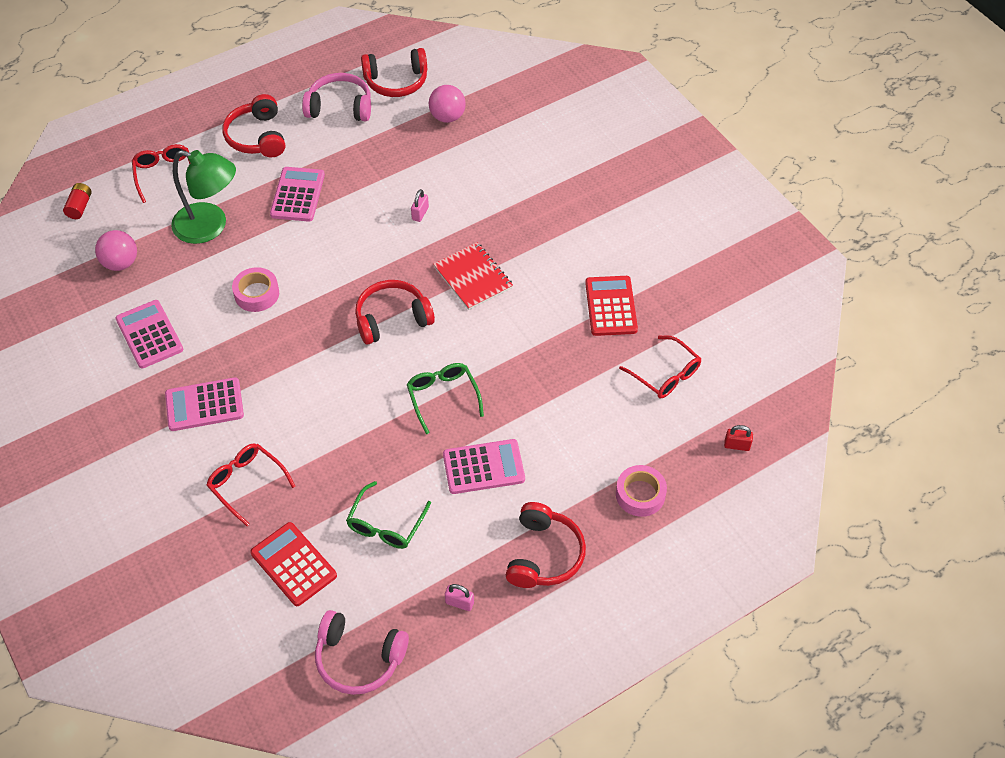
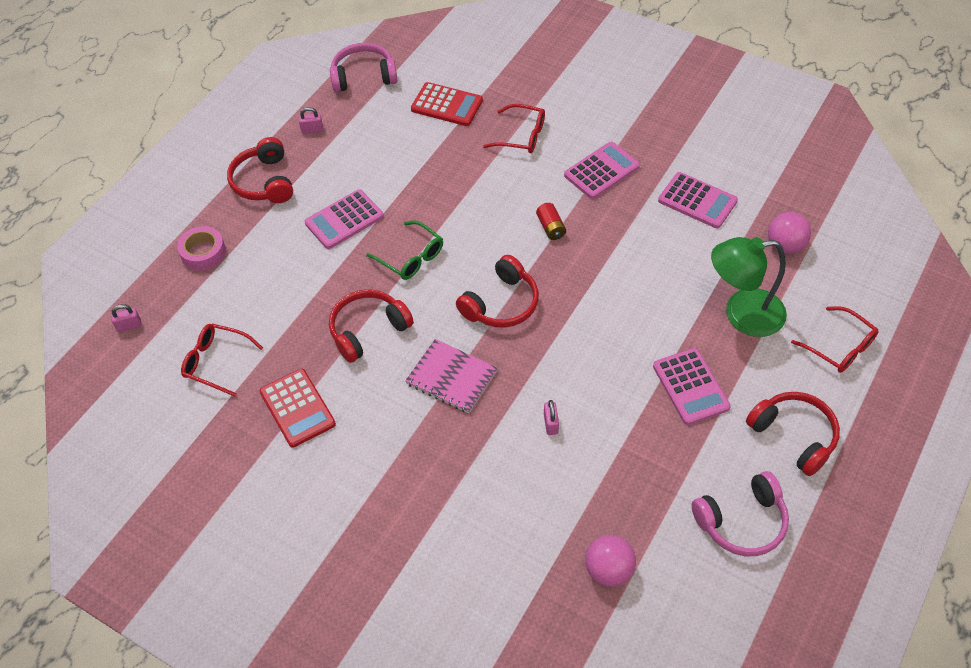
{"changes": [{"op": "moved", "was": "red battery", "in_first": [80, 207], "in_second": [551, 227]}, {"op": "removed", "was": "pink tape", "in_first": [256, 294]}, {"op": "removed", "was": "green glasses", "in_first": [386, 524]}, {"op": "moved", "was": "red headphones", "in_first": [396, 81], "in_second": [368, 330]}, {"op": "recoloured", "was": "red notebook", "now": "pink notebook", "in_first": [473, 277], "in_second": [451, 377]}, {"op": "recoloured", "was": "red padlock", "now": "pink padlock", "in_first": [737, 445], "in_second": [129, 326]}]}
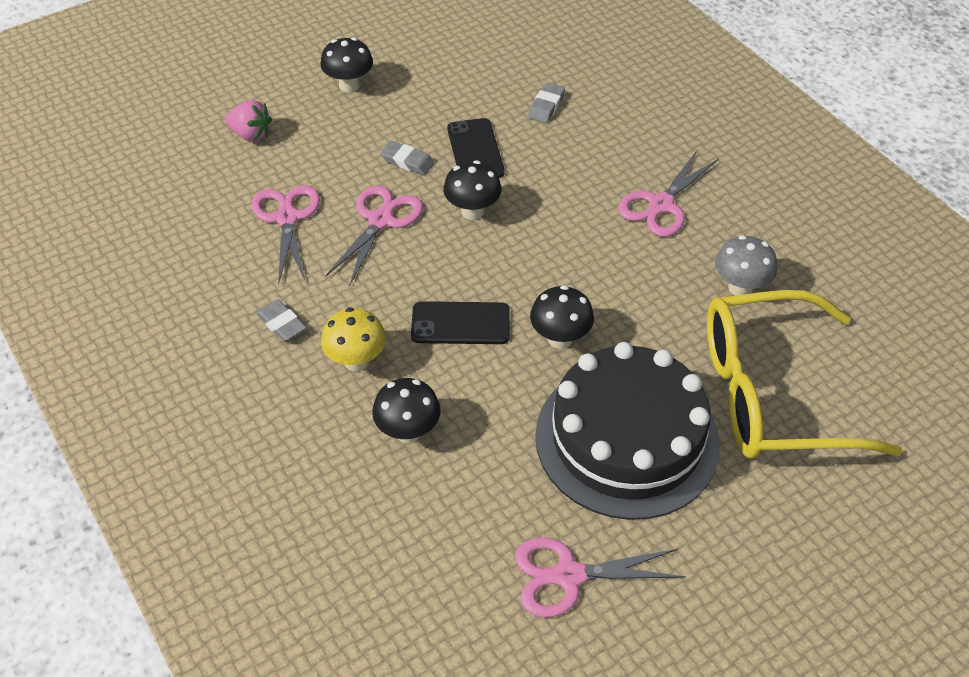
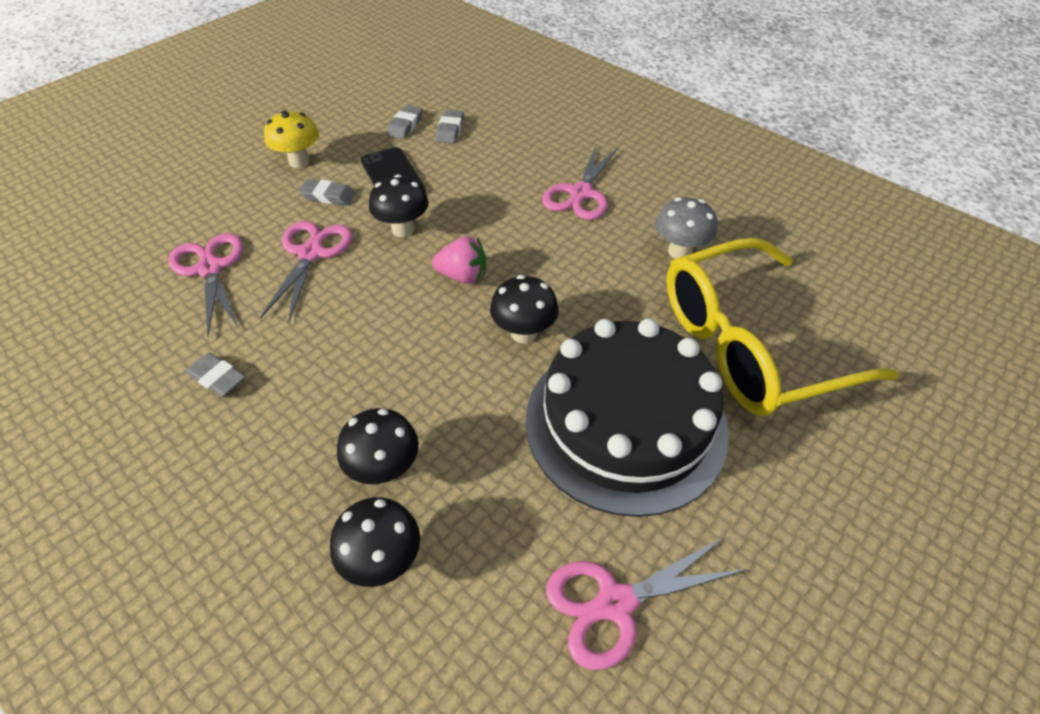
{"changes": [{"op": "moved", "was": "pink strawberry", "in_first": [251, 134], "in_second": [463, 276]}, {"op": "moved", "was": "black mushroom", "in_first": [349, 85], "in_second": [383, 561]}, {"op": "moved", "was": "yellow mushroom", "in_first": [356, 361], "in_second": [299, 161]}, {"op": "removed", "was": "black phone", "in_first": [460, 324]}, {"op": "added", "now": "grey eraser", "in_second": [405, 125]}]}
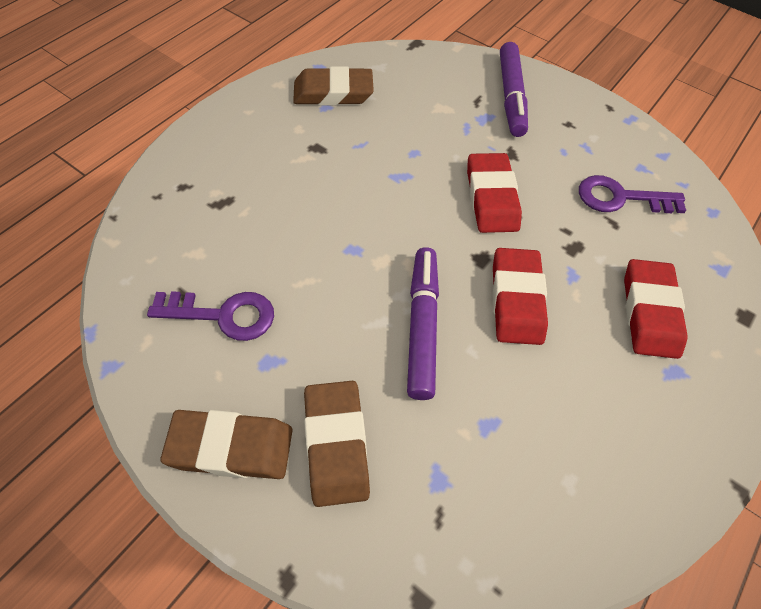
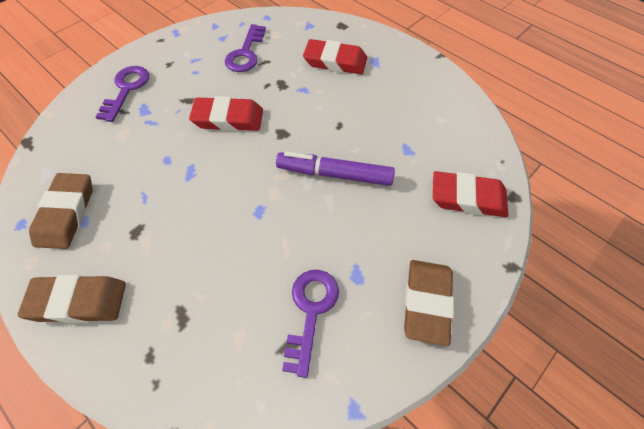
{"changes": [{"op": "moved", "was": "brown eraser", "in_first": [336, 444], "in_second": [78, 301]}, {"op": "moved", "was": "red eraser", "in_first": [516, 300], "in_second": [468, 198]}, {"op": "replaced", "was": "purple marker", "now": "purple key", "in_first": [511, 96], "in_second": [126, 90]}]}
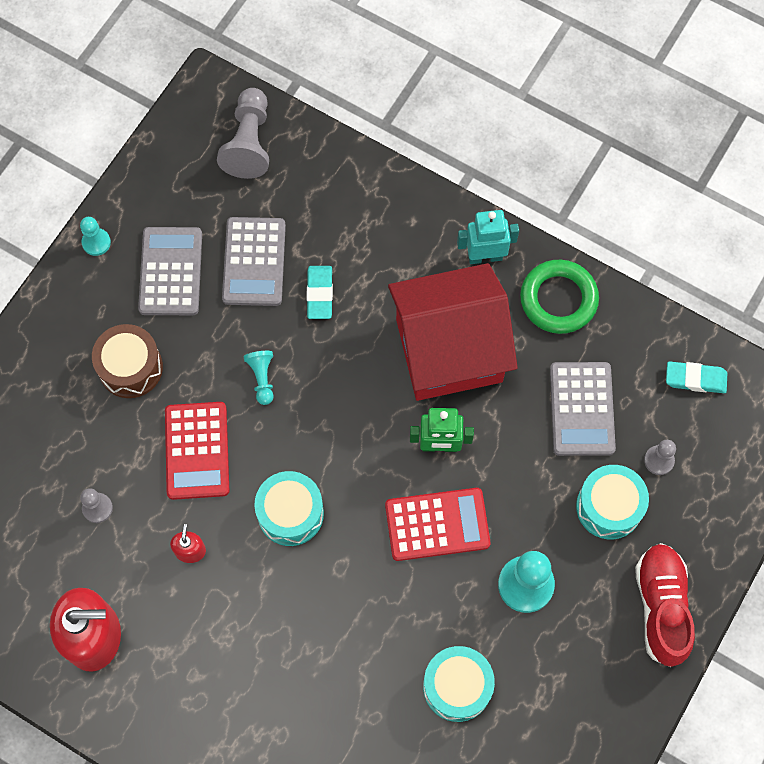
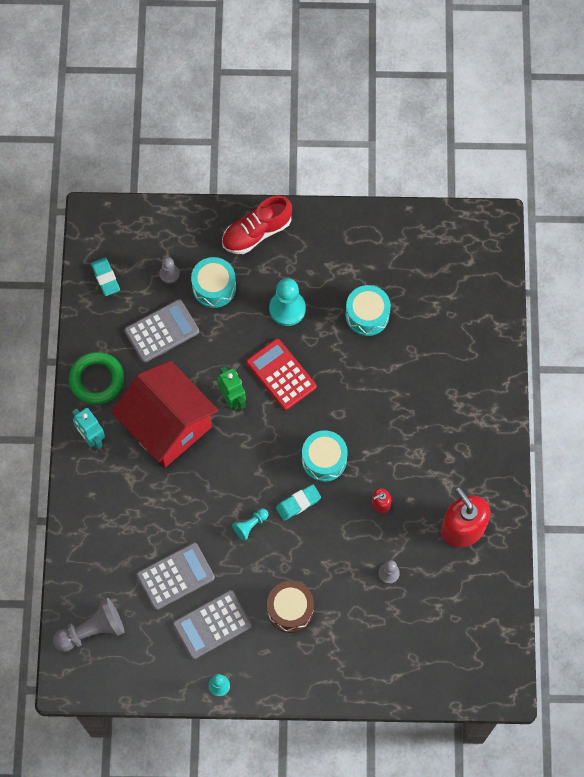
{"changes": [{"op": "removed", "was": "red calculator", "in_first": [197, 451]}, {"op": "moved", "was": "turquoise eraser", "in_first": [319, 294], "in_second": [298, 503]}]}
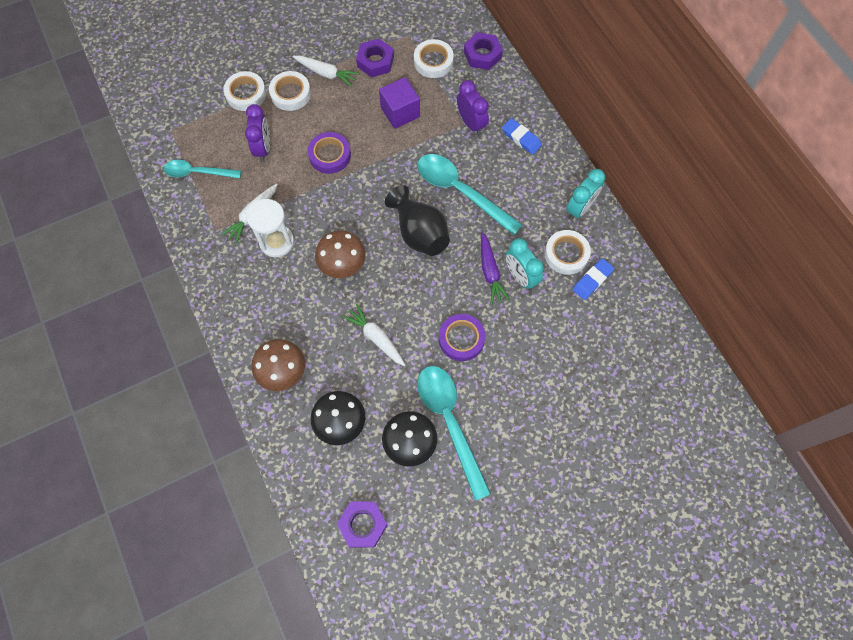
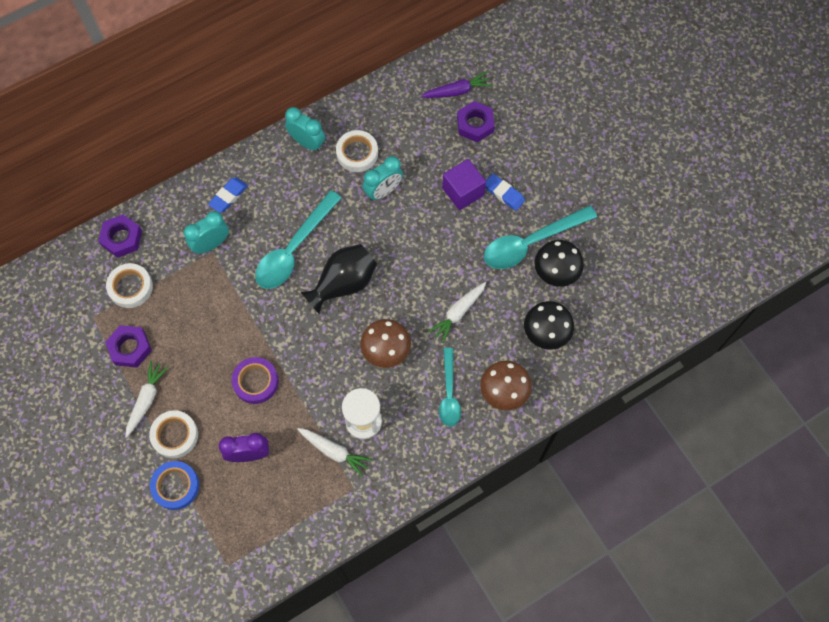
{"changes": [{"op": "moved", "was": "turquoise spoon", "in_first": [197, 172], "in_second": [449, 393]}, {"op": "recoloured", "was": "white tape", "now": "blue tape", "in_first": [246, 94], "in_second": [175, 486]}, {"op": "moved", "was": "purple nut", "in_first": [363, 525], "in_second": [475, 124]}, {"op": "moved", "was": "purple cube", "in_first": [400, 112], "in_second": [463, 191]}, {"op": "removed", "was": "purple tape", "in_first": [461, 339]}, {"op": "recoloured", "was": "purple clock", "now": "turquoise clock", "in_first": [471, 123], "in_second": [211, 244]}, {"op": "moved", "was": "purple carrot", "in_first": [490, 272], "in_second": [457, 91]}, {"op": "moved", "was": "blue eraser", "in_first": [592, 280], "in_second": [504, 193]}]}
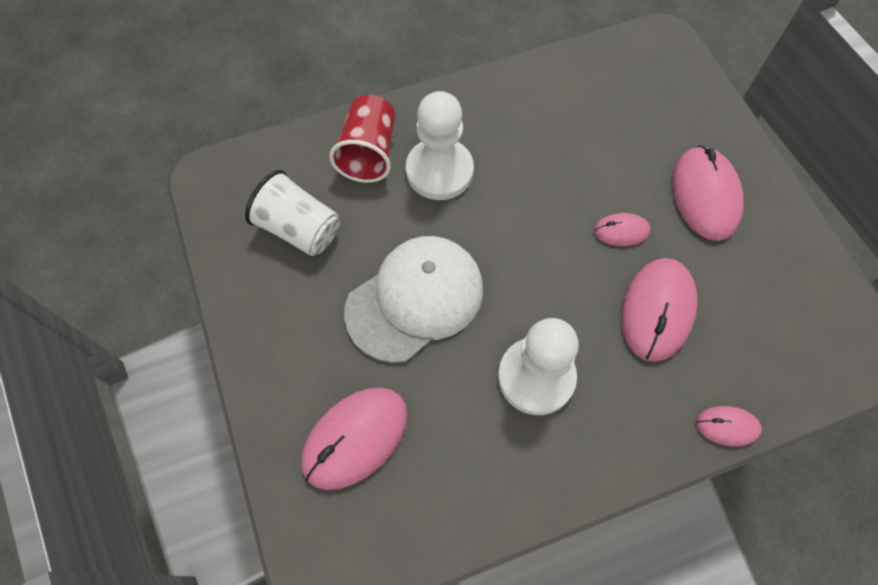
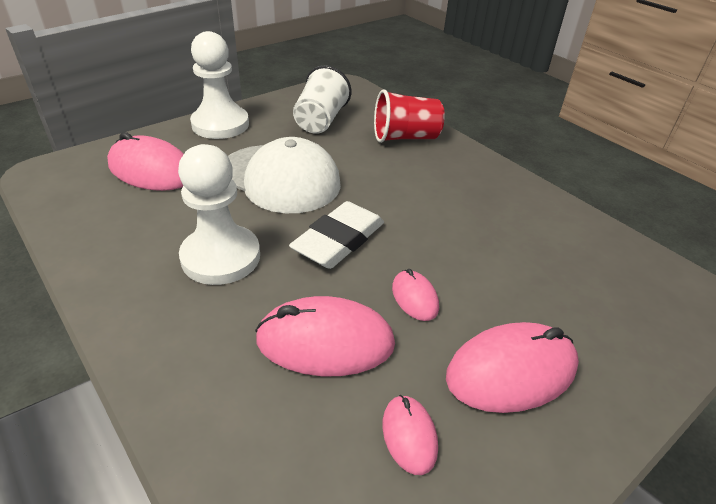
{"changes": [{"op": "moved", "was": "white pawn", "in_first": [439, 171], "in_second": [220, 124]}, {"op": "moved", "was": "pink mouse", "in_first": [727, 426], "in_second": [409, 435]}, {"op": "added", "now": "white eraser", "in_second": [339, 240]}]}
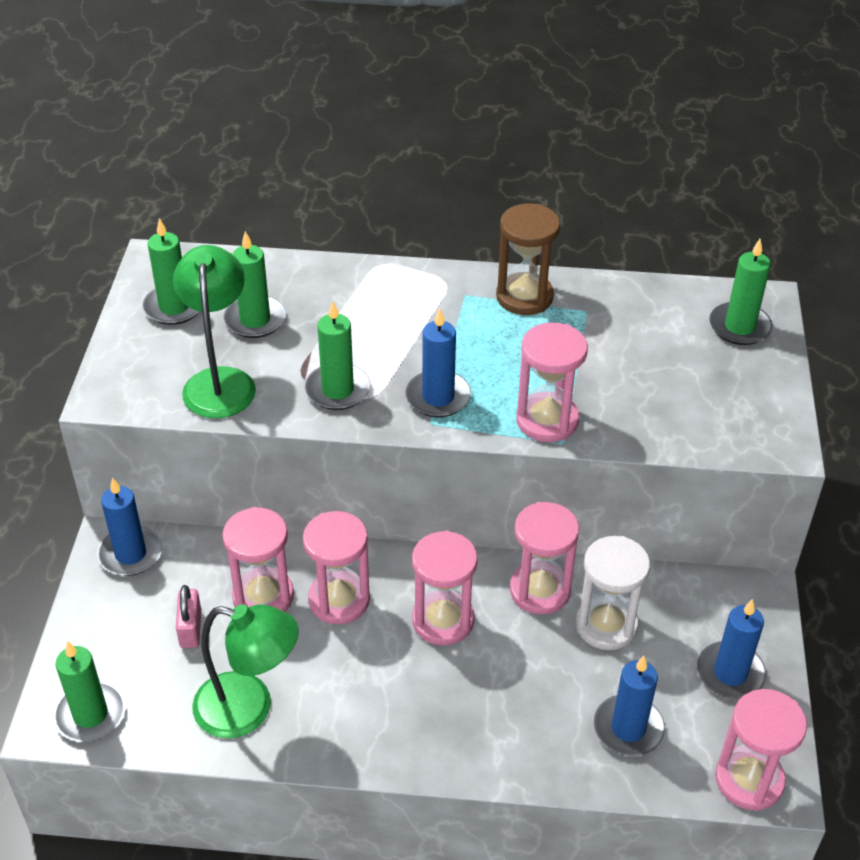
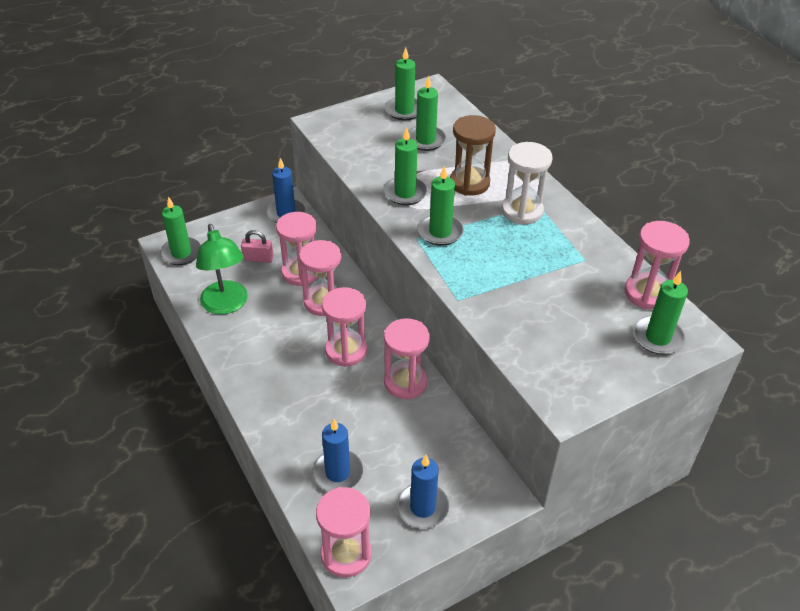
{"changes": [{"op": "removed", "was": "green lamp", "in_first": [220, 381]}, {"op": "turned", "was": "pink padlock", "in_first": [190, 629], "in_second": [258, 258], "clockwise": 45}, {"op": "recoloured", "was": "blue candle", "now": "green candle", "in_first": [438, 397], "in_second": [440, 232]}, {"op": "moved", "was": "brown hourglass", "in_first": [524, 297], "in_second": [469, 183]}, {"op": "moved", "was": "pink hourglass", "in_first": [547, 420], "in_second": [647, 293]}, {"op": "moved", "was": "white hourglass", "in_first": [606, 625], "in_second": [522, 211]}]}
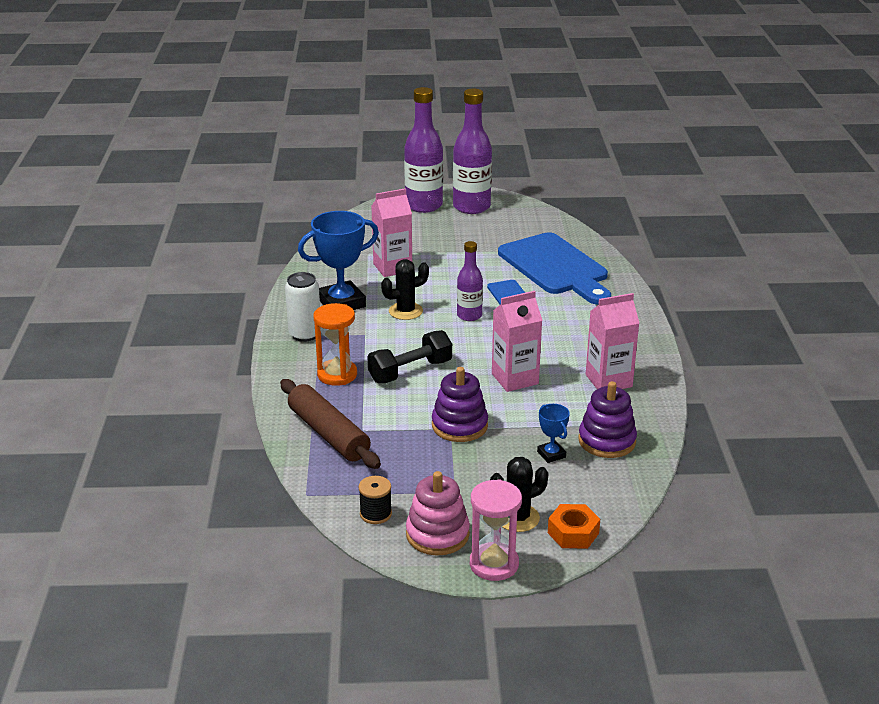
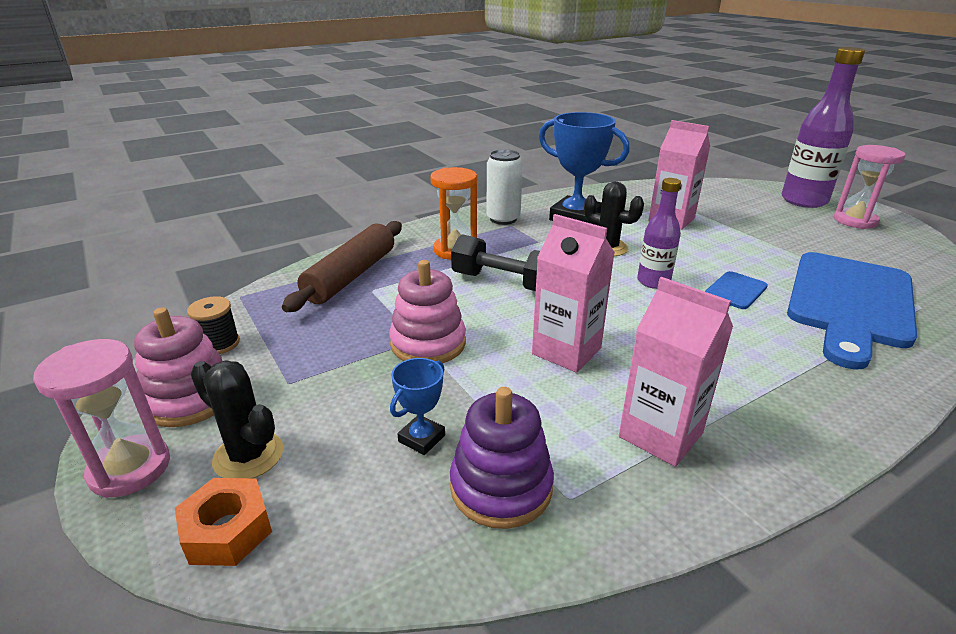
{"changes": [{"op": "recoloured", "was": "purple stacking toy", "now": "pink stacking toy", "in_first": [459, 425], "in_second": [428, 343]}, {"op": "replaced", "was": "purple bottle", "now": "pink hourglass", "in_first": [471, 207], "in_second": [855, 221]}]}
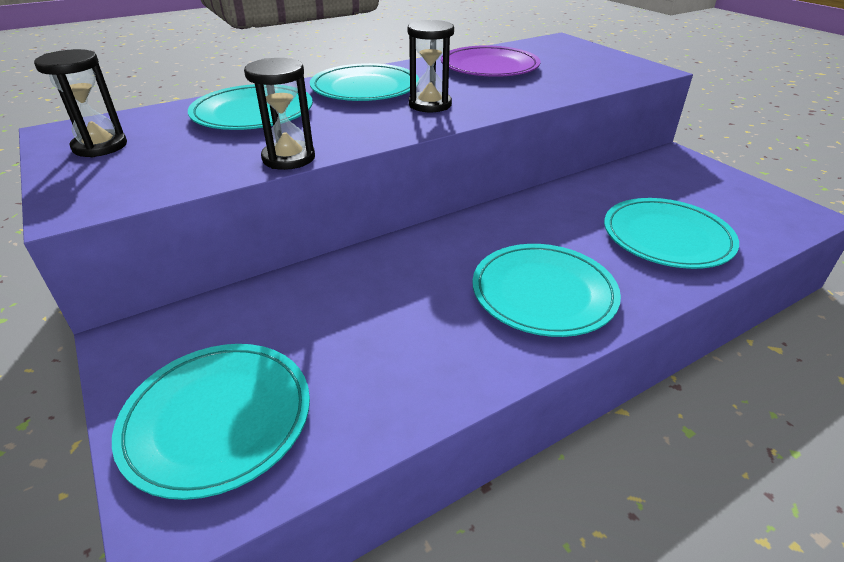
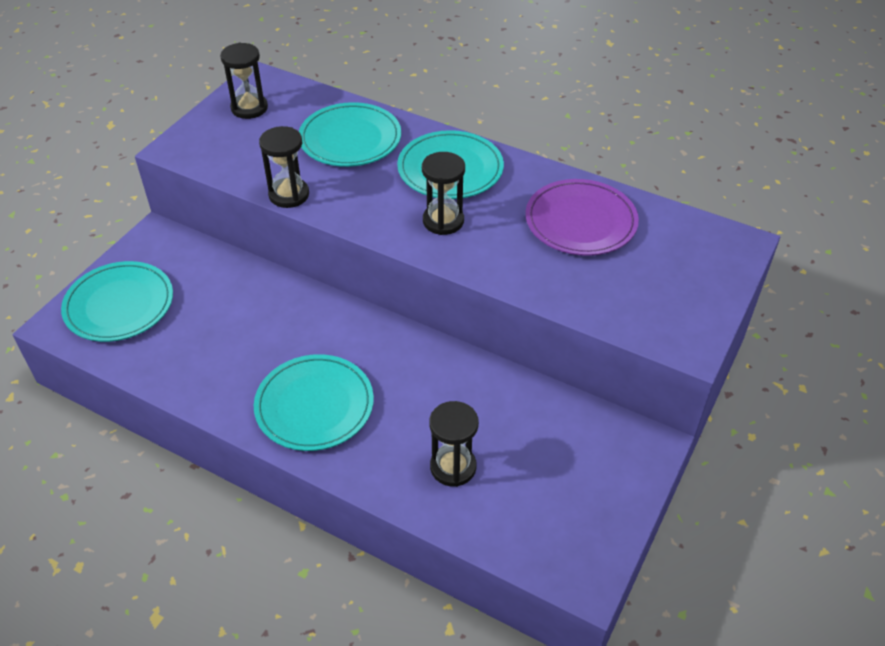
{"changes": [{"op": "replaced", "was": "turquoise plate", "now": "black hourglass", "in_first": [667, 237], "in_second": [453, 467]}]}
